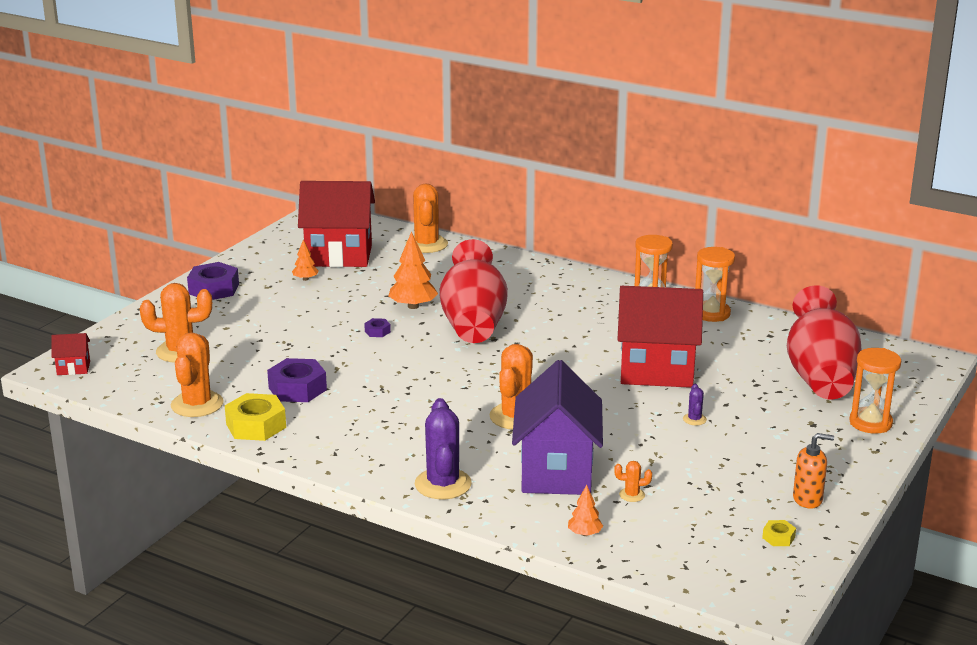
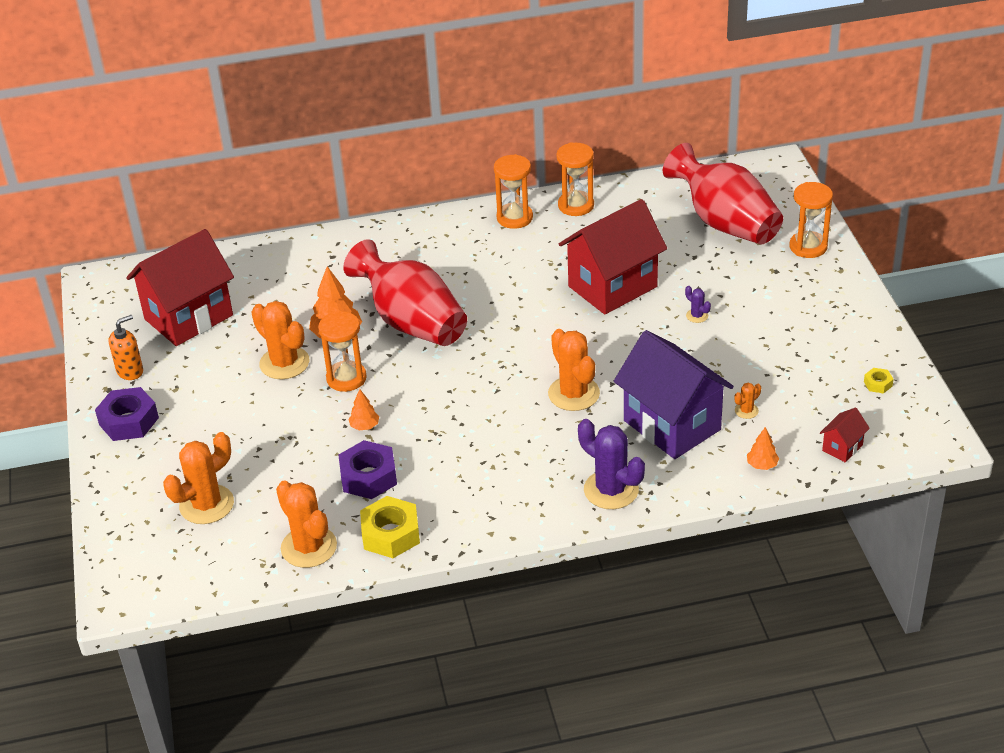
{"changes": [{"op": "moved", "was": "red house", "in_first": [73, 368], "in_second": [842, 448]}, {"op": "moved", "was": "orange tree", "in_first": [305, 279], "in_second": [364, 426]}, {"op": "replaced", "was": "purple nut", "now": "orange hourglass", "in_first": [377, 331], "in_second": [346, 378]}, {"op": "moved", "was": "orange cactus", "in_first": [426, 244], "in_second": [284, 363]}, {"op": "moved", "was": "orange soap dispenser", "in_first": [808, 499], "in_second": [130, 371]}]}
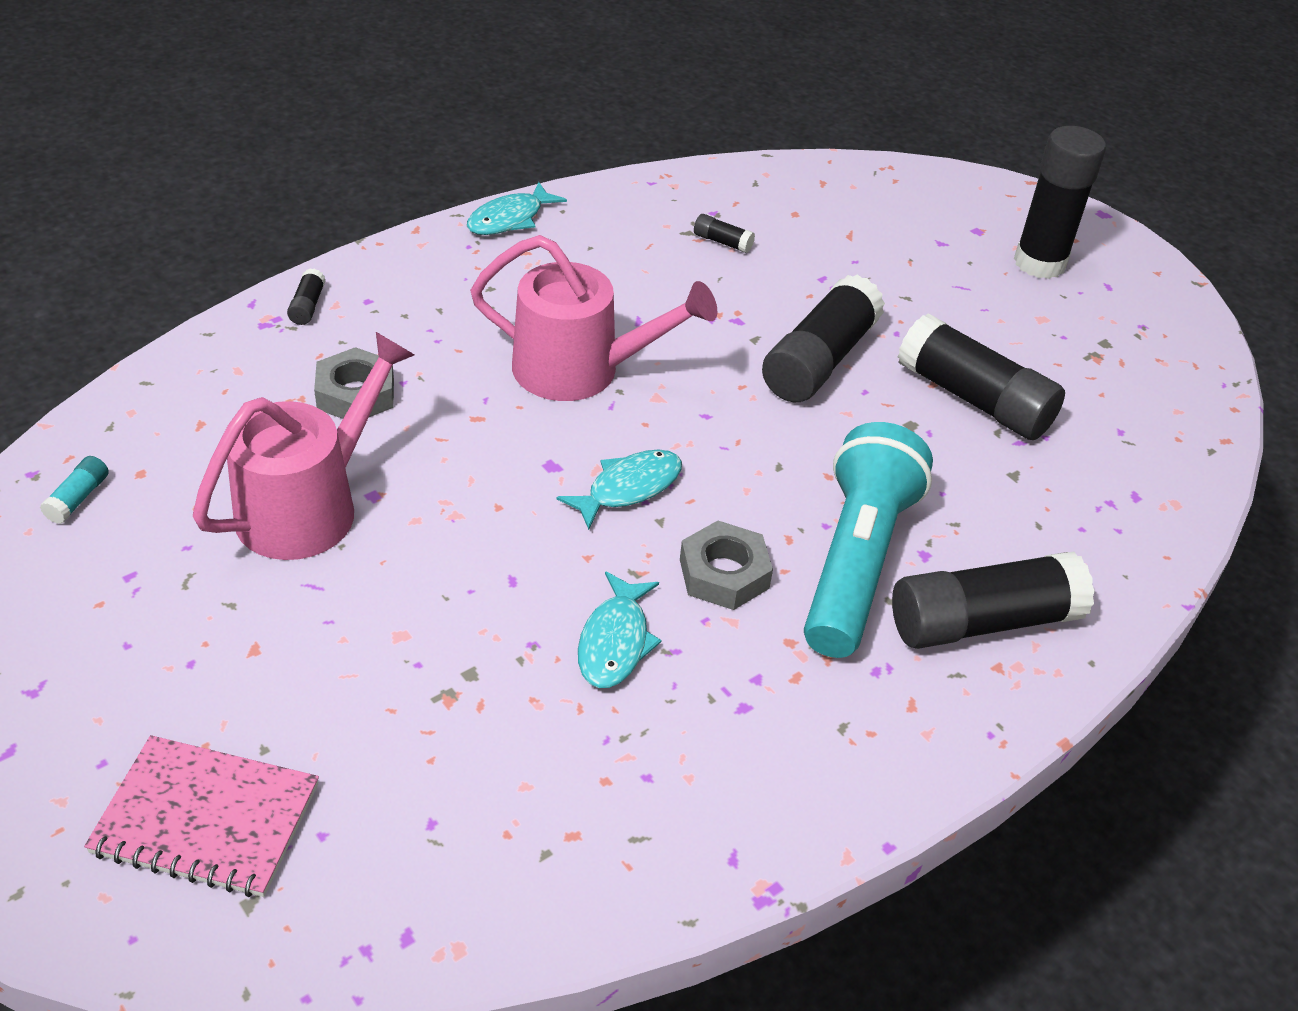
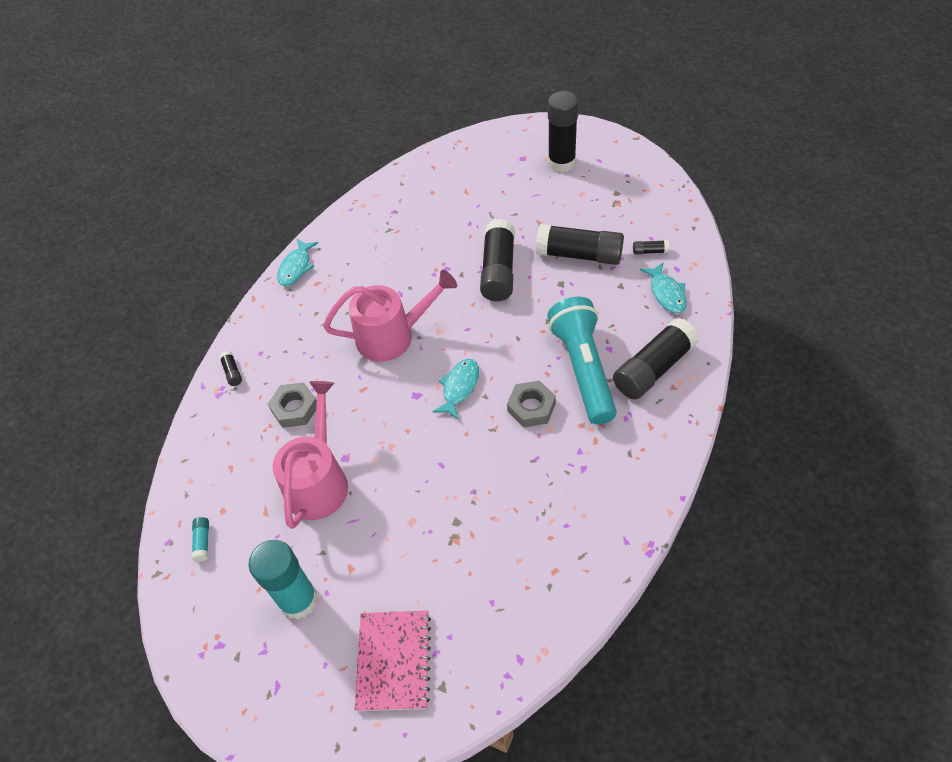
{"changes": [{"op": "turned", "was": "pink notebook", "in_first": [206, 818], "in_second": [393, 661], "clockwise": -75}, {"op": "moved", "was": "turquoise fish", "in_first": [615, 642], "in_second": [666, 293]}, {"op": "moved", "was": "black glue stick", "in_first": [722, 242], "in_second": [649, 251]}, {"op": "added", "now": "turquoise glue stick", "in_second": [298, 600]}]}
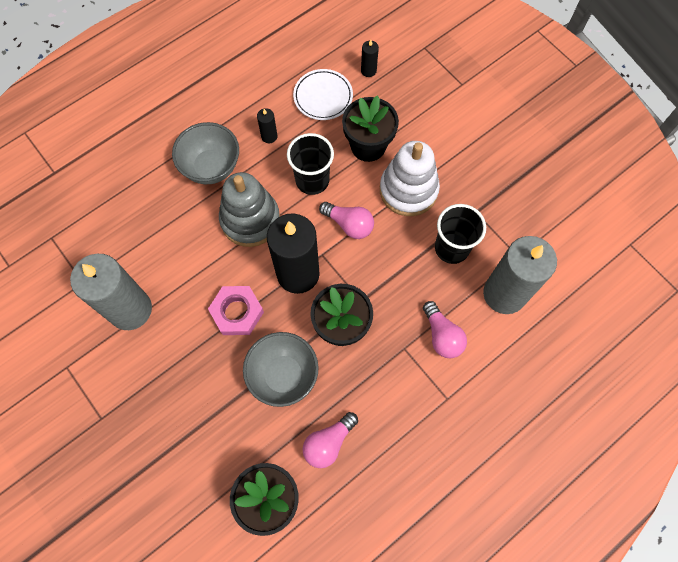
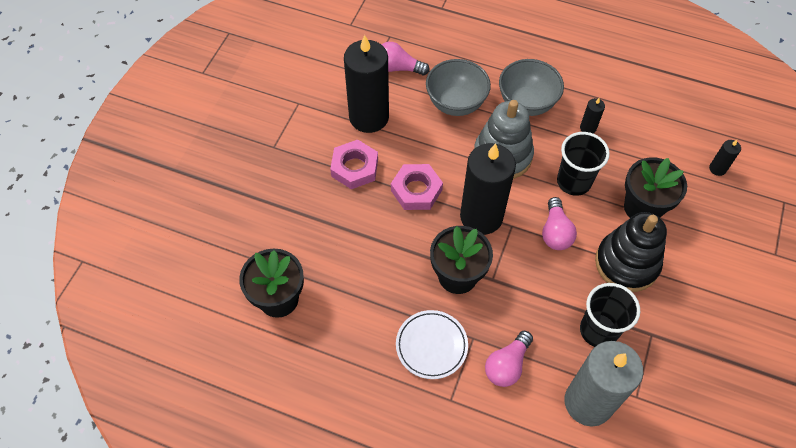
{"changes": [{"op": "recoloured", "was": "grey candle", "now": "black candle", "in_first": [130, 309], "in_second": [369, 117]}, {"op": "moved", "was": "grey bowl", "in_first": [283, 375], "in_second": [456, 103]}, {"op": "moved", "was": "white plate", "in_first": [323, 97], "in_second": [431, 346]}, {"op": "moved", "was": "pink light bulb", "in_first": [328, 443], "in_second": [398, 68]}, {"op": "recoloured", "was": "white stacking toy", "now": "black stacking toy", "in_first": [408, 190], "in_second": [626, 263]}, {"op": "added", "now": "pink nut", "in_second": [354, 168]}]}
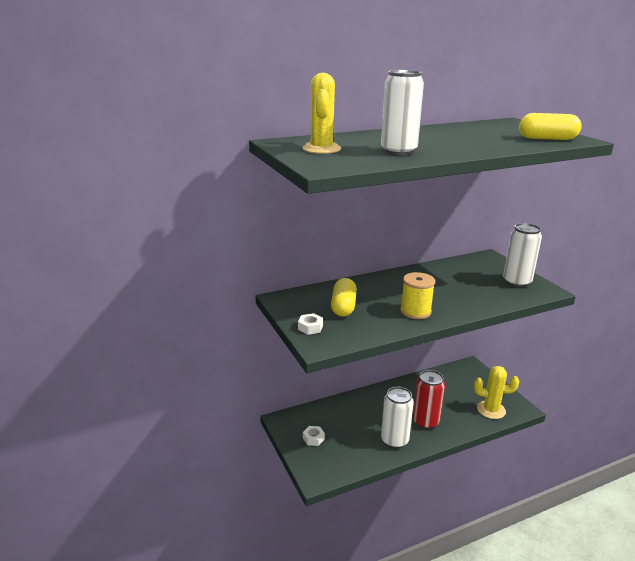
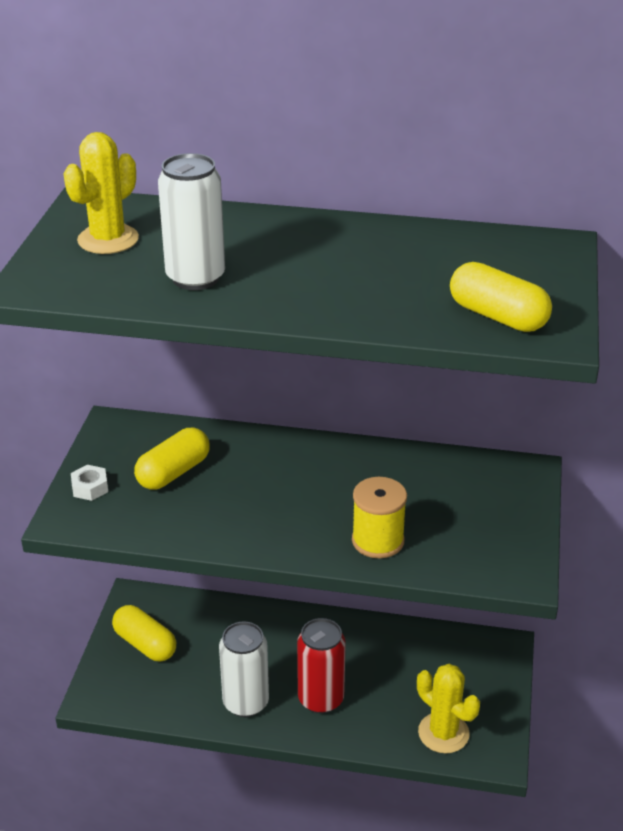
{"changes": [{"op": "replaced", "was": "white nut", "now": "yellow capsule", "in_first": [313, 438], "in_second": [145, 644]}, {"op": "moved", "was": "yellow spool", "in_first": [415, 311], "in_second": [378, 541]}, {"op": "removed", "was": "white can", "in_first": [517, 282]}]}
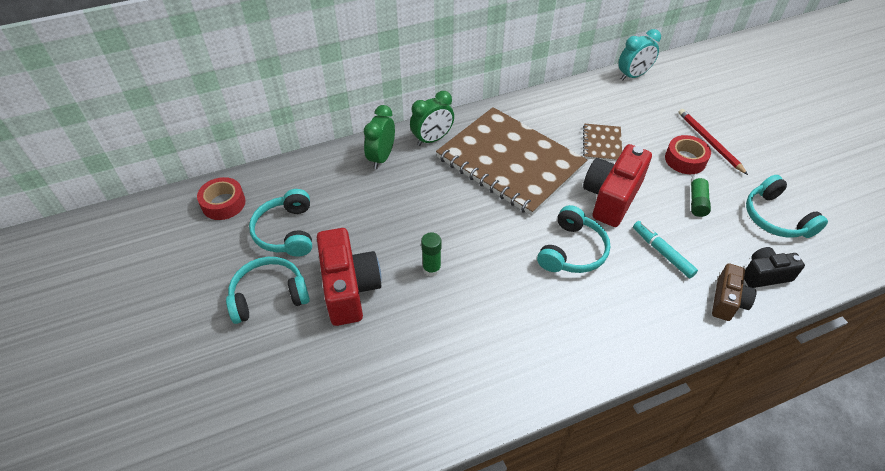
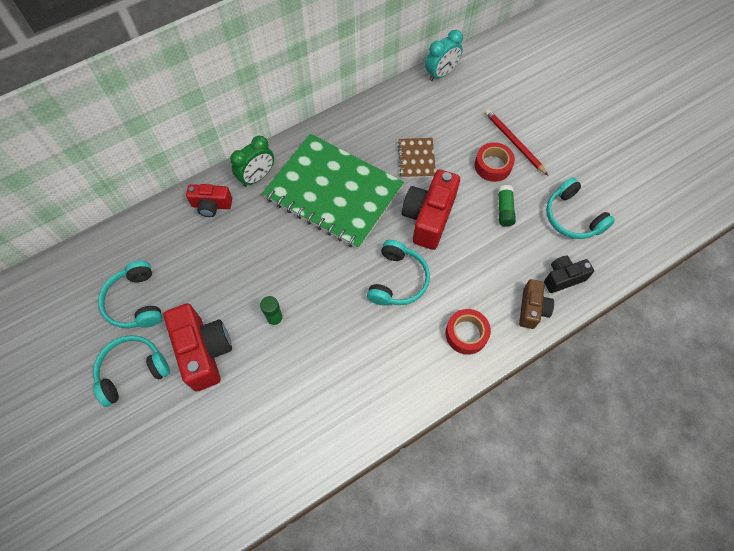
{"changes": [{"op": "moved", "was": "red tape", "in_first": [223, 203], "in_second": [466, 334]}, {"op": "replaced", "was": "green clock", "now": "red camera", "in_first": [381, 158], "in_second": [211, 205]}, {"op": "recoloured", "was": "brown notebook", "now": "green notebook", "in_first": [510, 162], "in_second": [333, 192]}, {"op": "removed", "was": "turquoise marker", "in_first": [662, 252]}]}
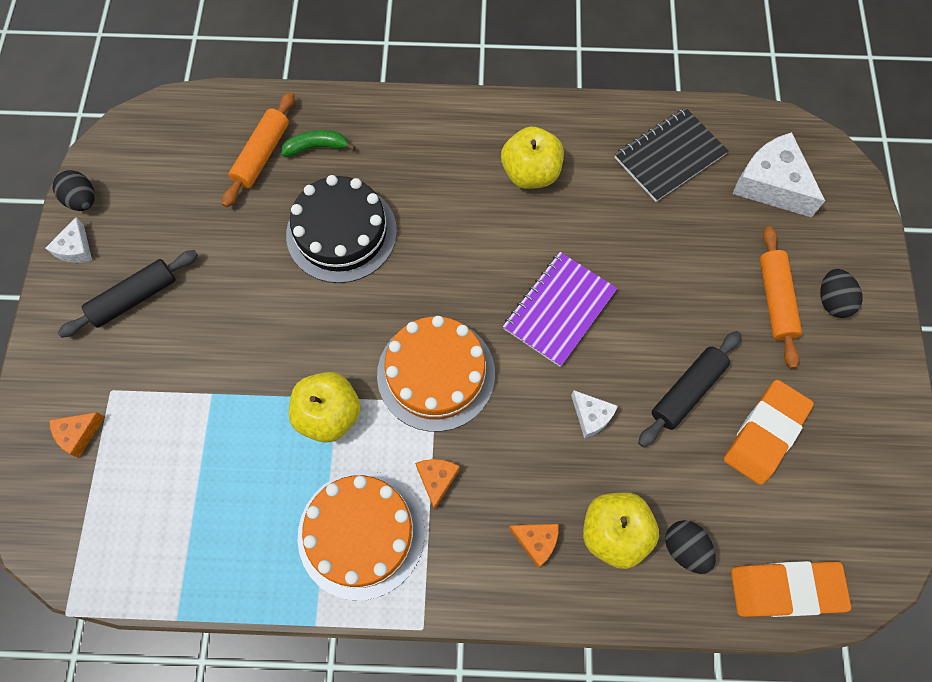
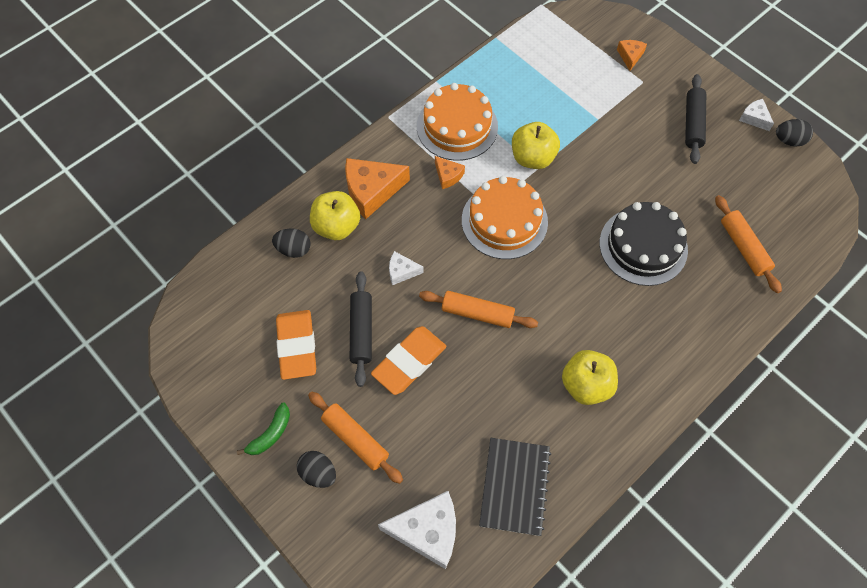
{"changes": [{"op": "moved", "was": "green banana", "in_first": [316, 147], "in_second": [270, 434]}, {"op": "replaced", "was": "purple notebook", "now": "orange rolling pin", "in_first": [559, 310], "in_second": [477, 313]}, {"op": "resized", "was": "orange cheese", "in_first": [536, 541], "in_second": [372, 191], "ratio": 1.94}, {"op": "moved", "was": "orange eraser", "in_first": [786, 589], "in_second": [409, 362]}]}
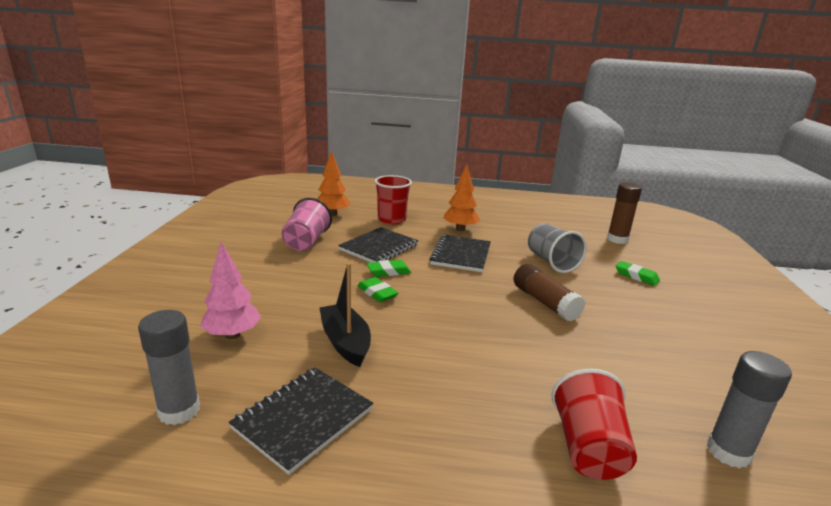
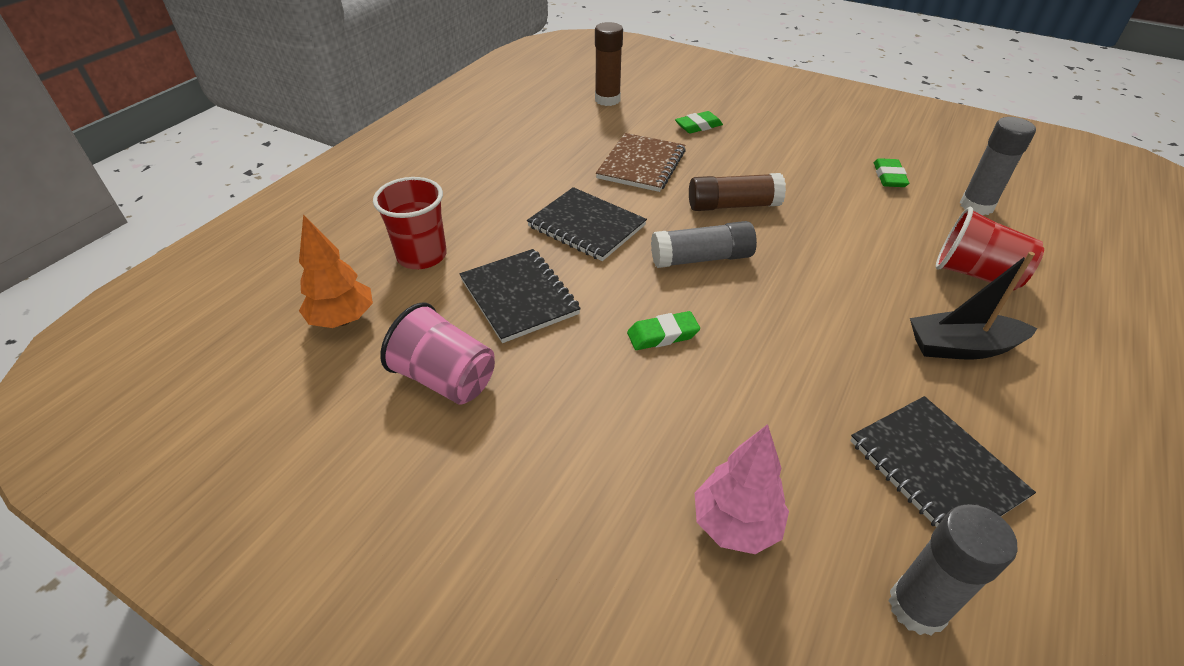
{"changes": [{"op": "moved", "was": "black boat", "in_first": [345, 342], "in_second": [961, 347]}, {"op": "moved", "was": "green eraser", "in_first": [388, 271], "in_second": [889, 177]}, {"op": "removed", "was": "orange tree", "in_first": [460, 229]}, {"op": "replaced", "was": "grey cup", "now": "brown notebook", "in_first": [551, 262], "in_second": [641, 164]}, {"op": "added", "now": "grey glue stick", "in_second": [701, 258]}]}
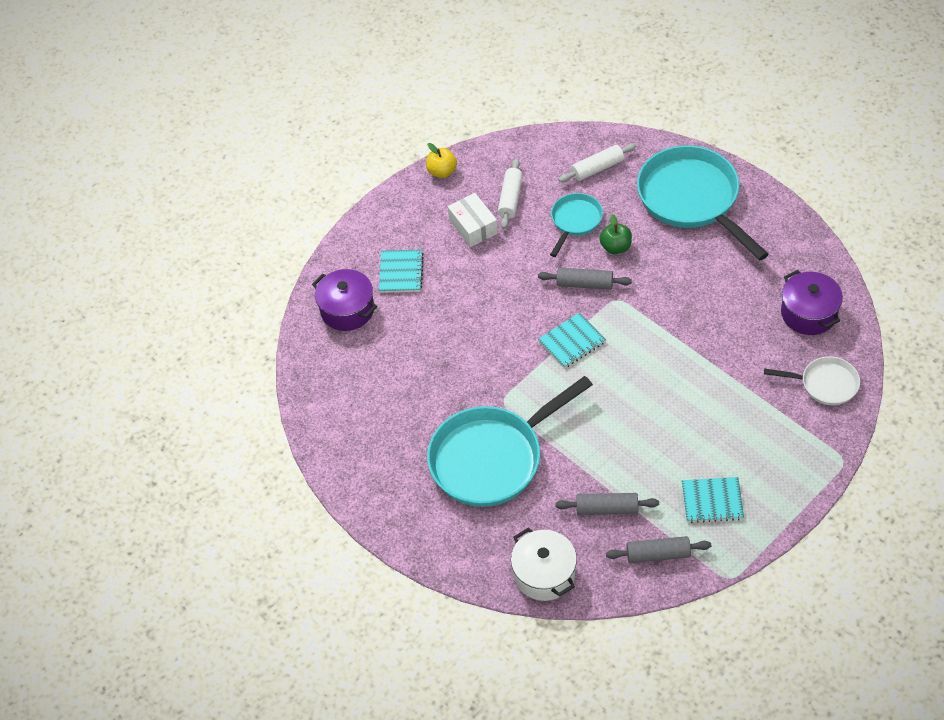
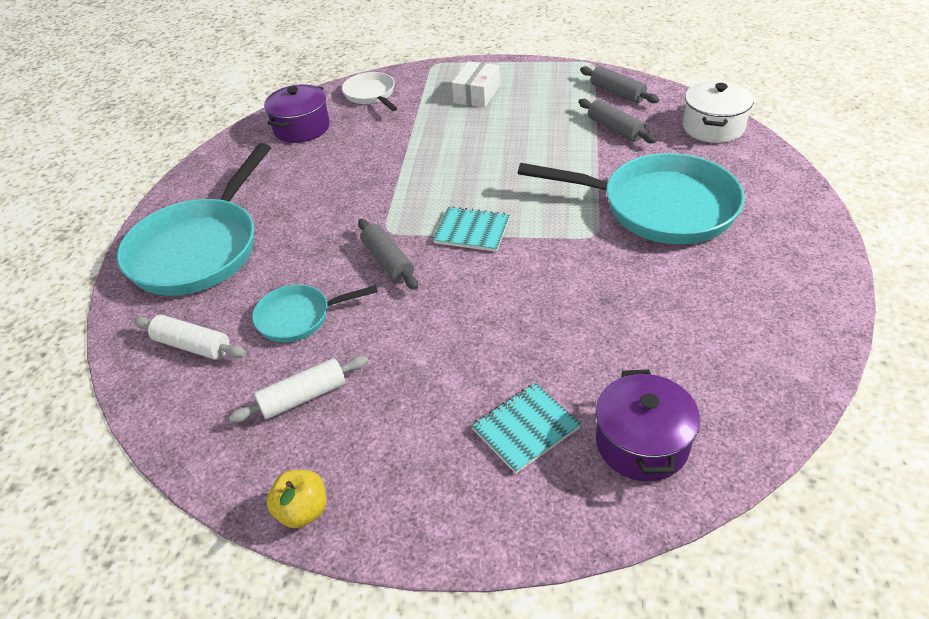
{"changes": [{"op": "moved", "was": "white box", "in_first": [473, 226], "in_second": [476, 94]}, {"op": "removed", "was": "green apple", "in_first": [615, 247]}, {"op": "removed", "was": "turquoise notebook", "in_first": [712, 501]}]}
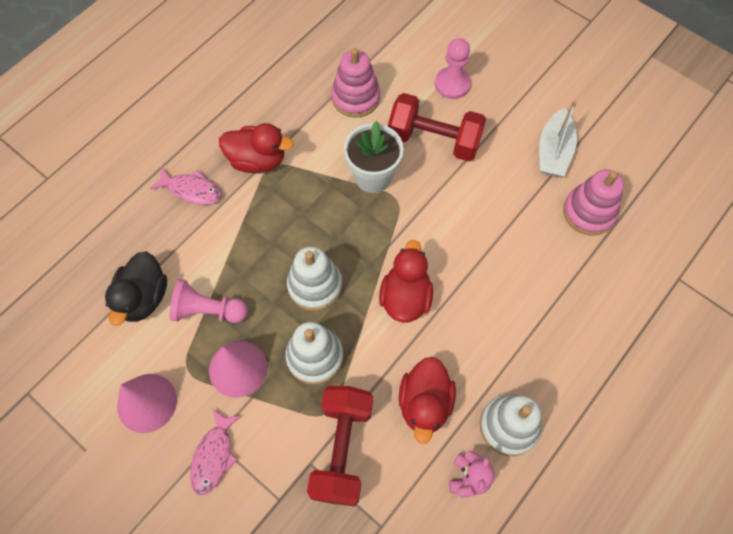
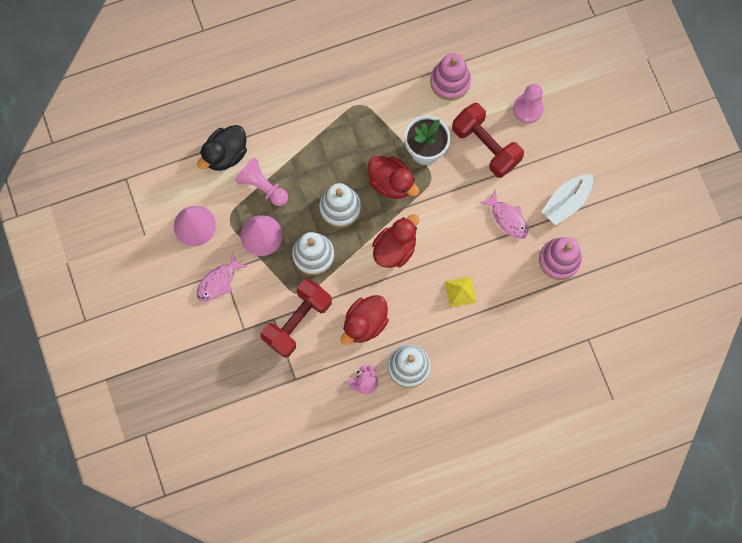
{"changes": [{"op": "moved", "was": "pink fish", "in_first": [192, 190], "in_second": [507, 218]}, {"op": "moved", "was": "red duck", "in_first": [257, 160], "in_second": [391, 183]}, {"op": "added", "now": "yellow pyramid", "in_second": [460, 291]}]}
